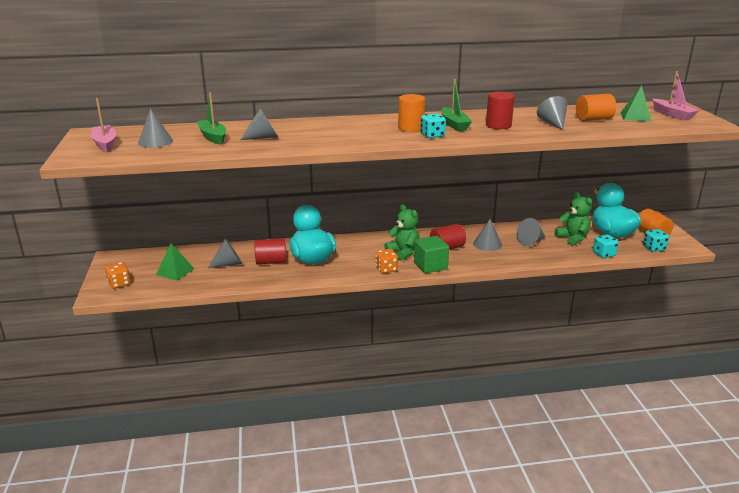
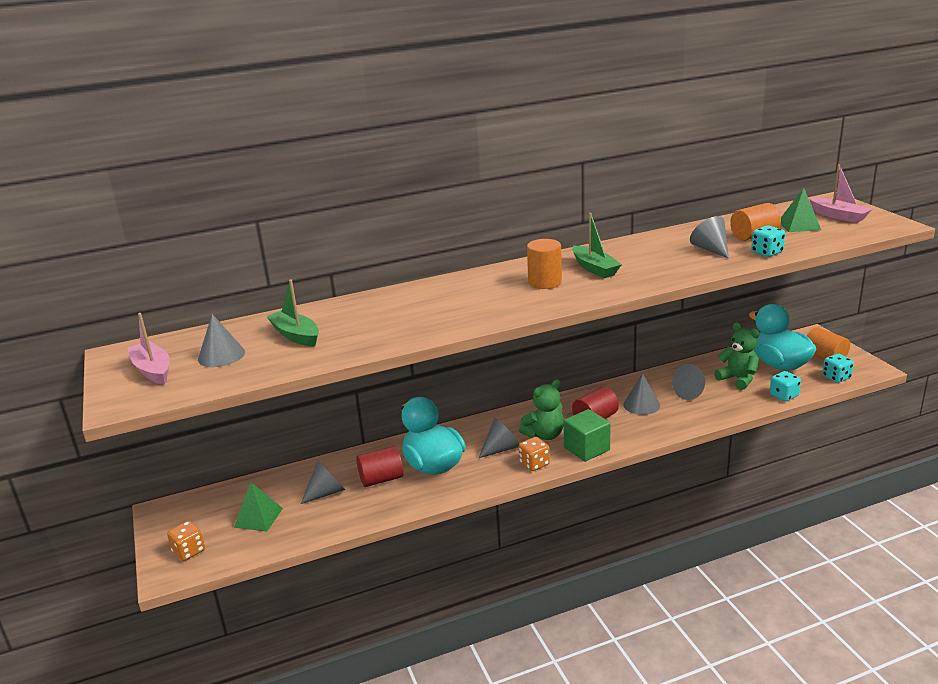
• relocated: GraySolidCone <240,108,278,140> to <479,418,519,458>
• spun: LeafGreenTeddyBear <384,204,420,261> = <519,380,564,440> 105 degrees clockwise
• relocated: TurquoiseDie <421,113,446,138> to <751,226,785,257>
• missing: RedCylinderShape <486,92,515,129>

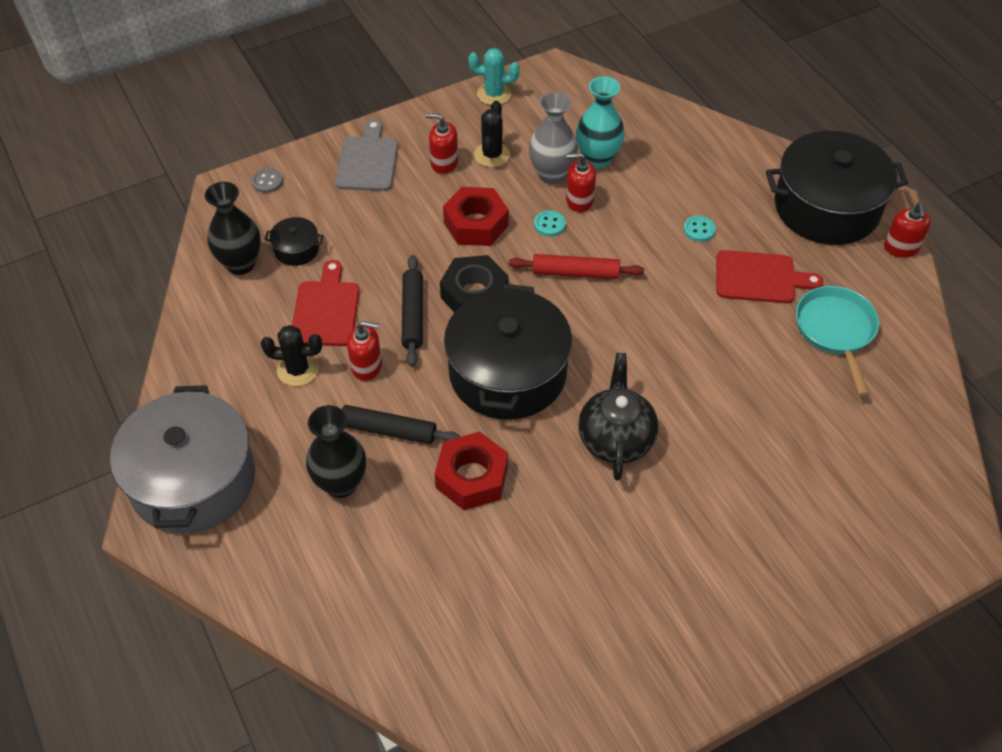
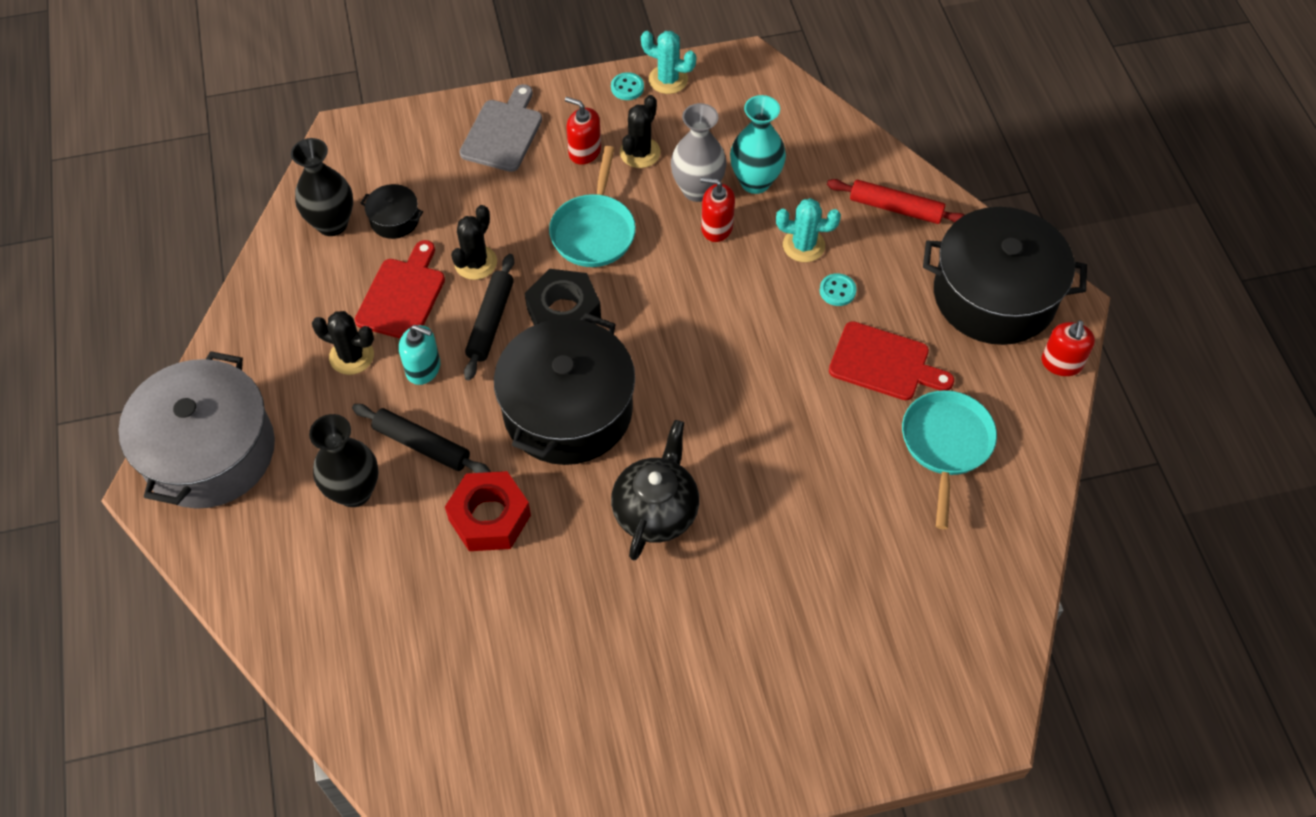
• missing: GraySewingButton <251,168,283,193>
• colour: RedSoapDispenser <347,321,382,381> to TurquoiseSoapDispenser <399,325,440,385>
• exchanged: RedHexagonNut <443,187,509,246> to TurquoisePan <549,146,636,267>
• relocated: RedPastryRoller <509,254,644,279> to <827,179,965,224>
• relocated: TurquoiseSewingButton <534,210,566,237> to <611,72,644,100>
• appeared: JetBlackSaguaroCactus <451,205,497,280>
• appeared: TurquoiseSaguaroCactus <776,198,841,262>

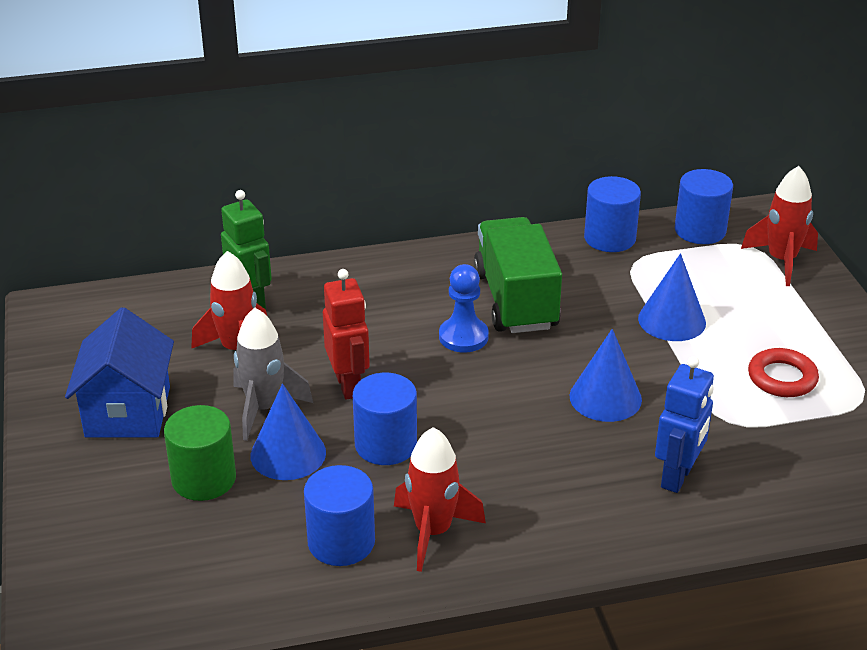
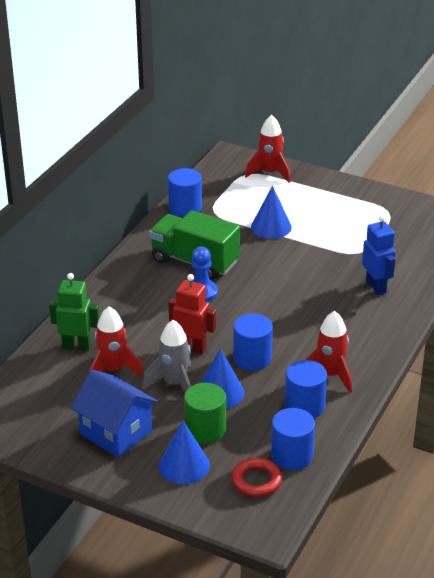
• relocated: CobaltSolidCone <569,329,642,422> to <159,421,210,484>
• relocated: CobaltCylinderShape <675,169,733,244> to <271,408,315,470>
• relocated: RedRing <748,348,819,397> to <232,458,282,497>

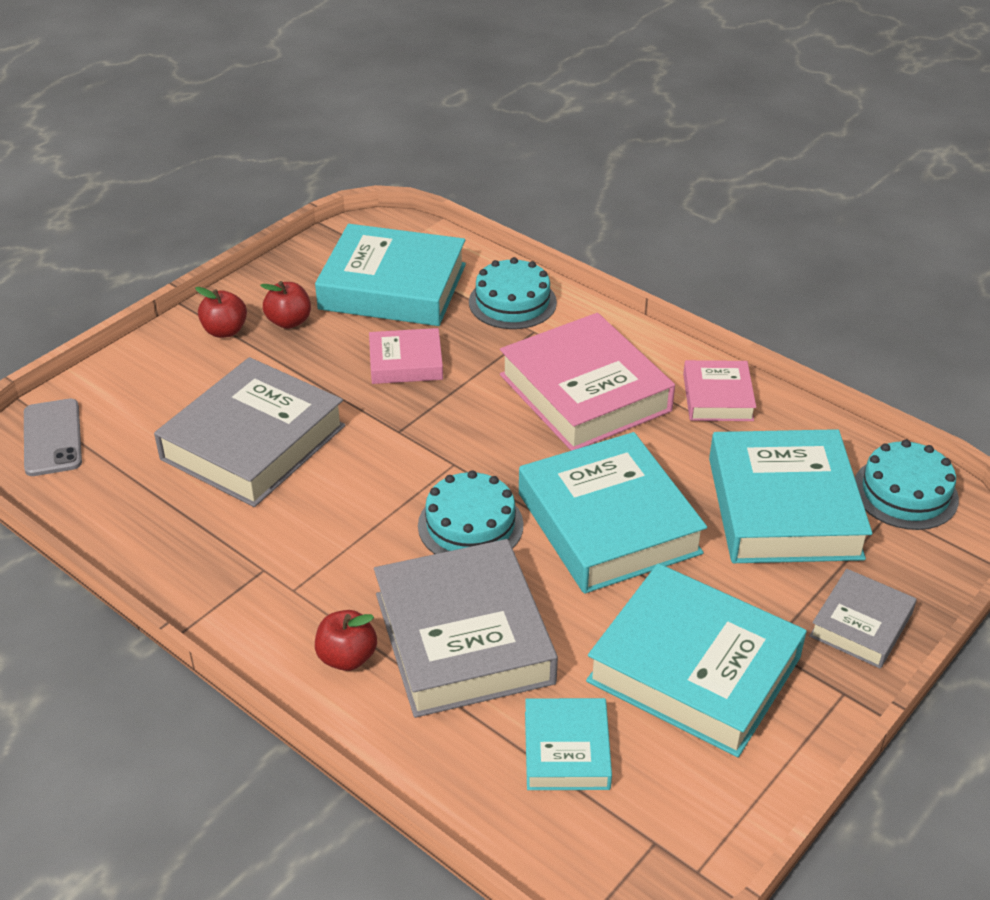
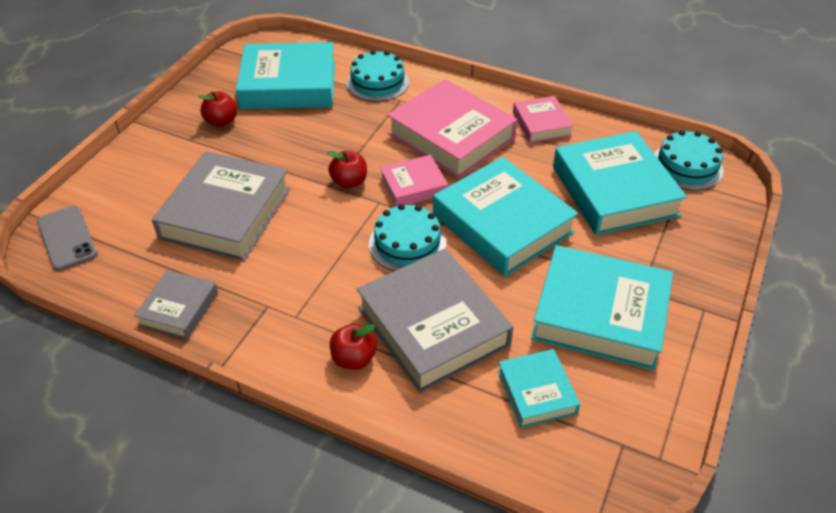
• relocated: RedApple <195,287,247,338> to <327,151,367,188>
• relocated: RosyHardcover <369,328,443,384> to <380,155,448,207>
• relocated: GrayHardcover <809,569,917,669> to <134,270,218,339>

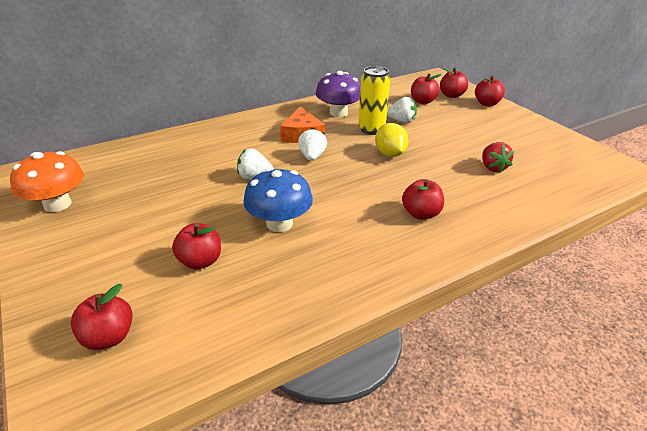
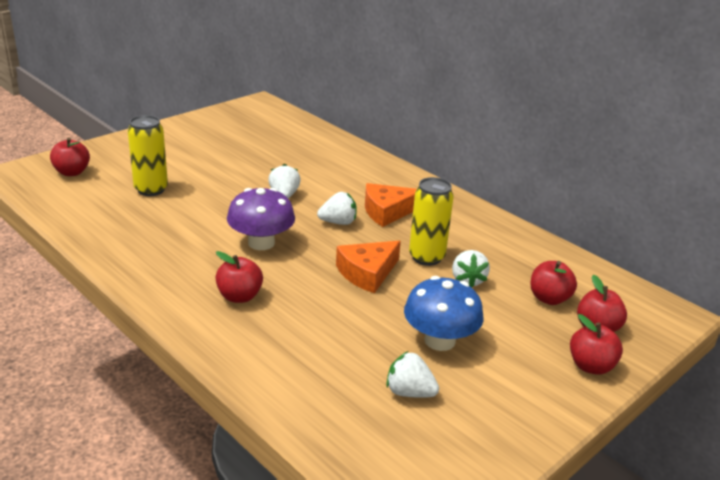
• missing: OrangeToadstool <10,151,84,212>
• exchanged: RedApple <172,223,221,270> to YellowSodaCan <128,115,168,196>
• relocated: CobaltToadstool <244,168,313,232> to <404,276,484,351>
• relocated: VioletToadstool <316,71,361,117> to <227,188,295,250>
• exchanged: YellowToyLemon <375,123,409,157> to OrangeCheese <336,241,401,293>
• missing: RedStrawberry <482,142,514,173>
• appeared: PureWhiteStrawberry <386,351,439,398>

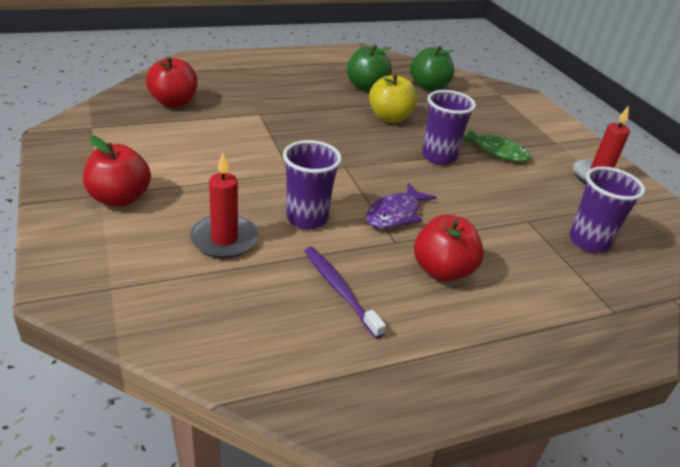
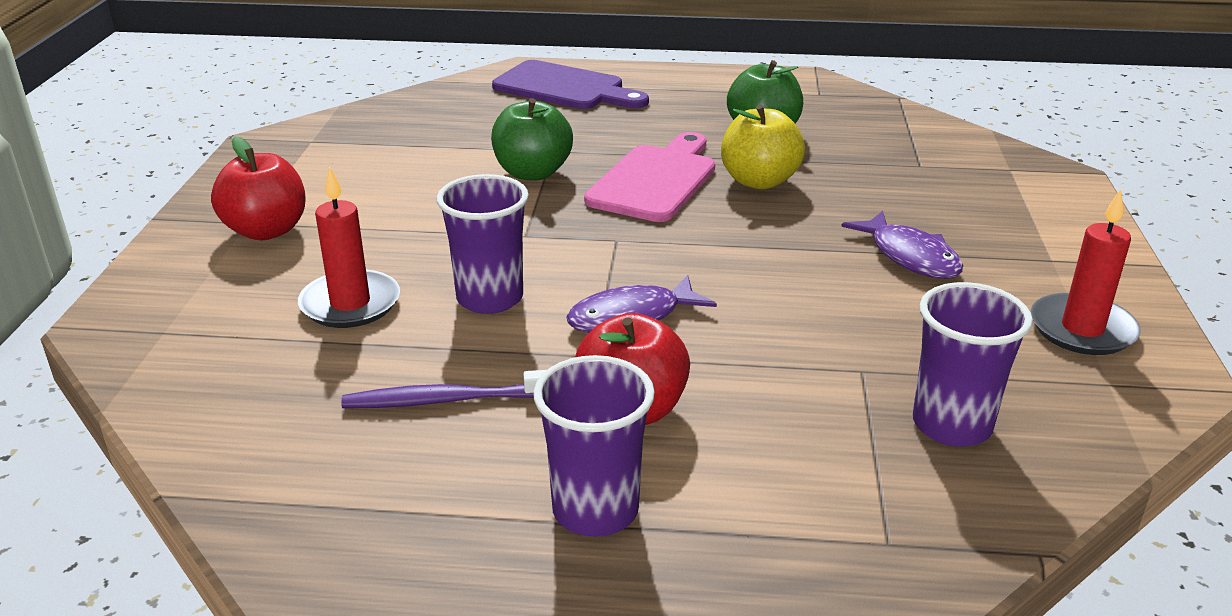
• missing: RedApple <146,56,198,108>
• spun: VioletToothBrush <304,247,386,339> = <341,370,546,408> 90 degrees counterclockwise
• relocated: LeafGreenApple <410,46,454,91> to <491,98,573,181>
• relocated: VioletCup <422,90,476,165> to <533,355,655,537>
• colour: LeafGreenFish <462,128,532,162> to VioletFish <841,211,963,279>
• appeared: VioletCuttingBoard <492,60,649,109>
• appeared: RosyCuttingBoard <584,132,715,222>

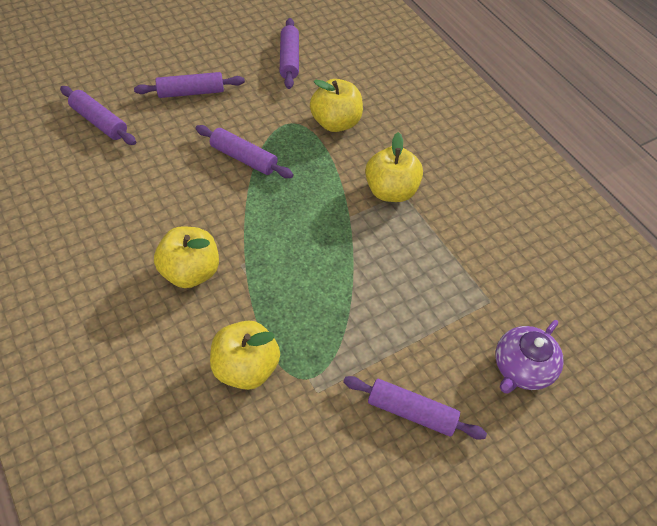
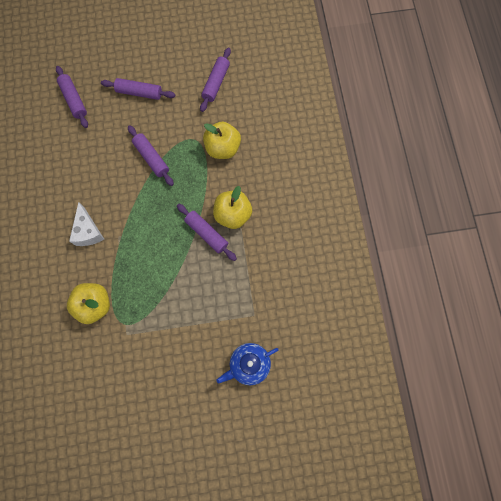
• exchanged: YellowApple <154,226,219,288> to PureWhiteCheese <69,202,104,246>
• relocated: VioletPastryRoller <343,376,487,440> to <177,204,237,261>
• colour: VioletTeapot <495,320,564,393> to CobaltTeapot <216,343,279,385>

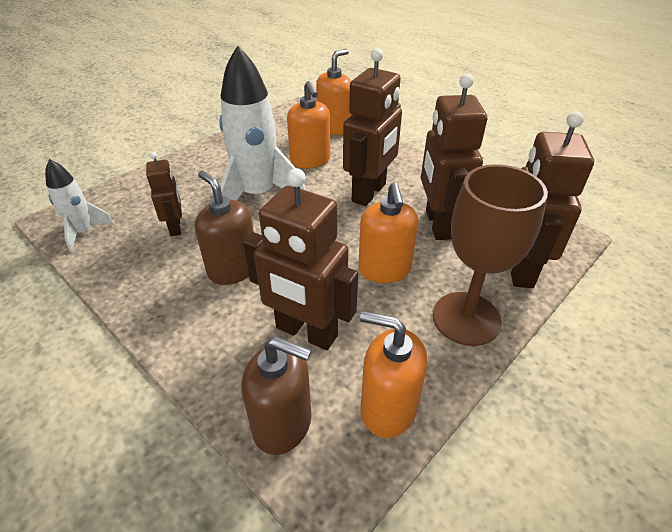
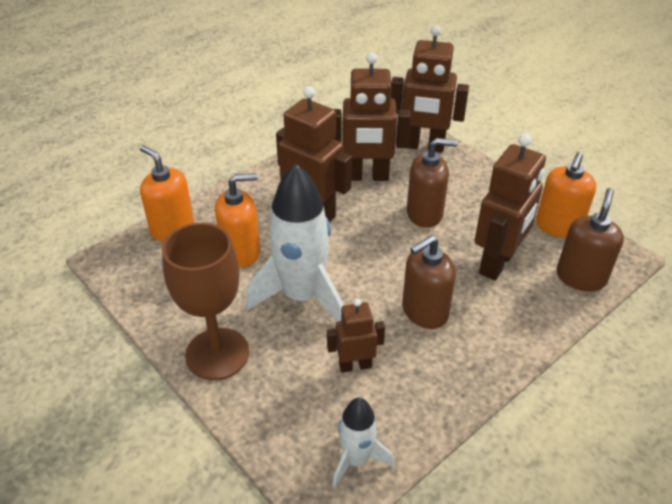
• colour: OrangeSoapDispenser <358,183,418,283> to DarkBrownSoapDispenser <407,138,458,228>
• relocated: DarkBrownChalice <433,164,548,346> to <162,223,249,380>

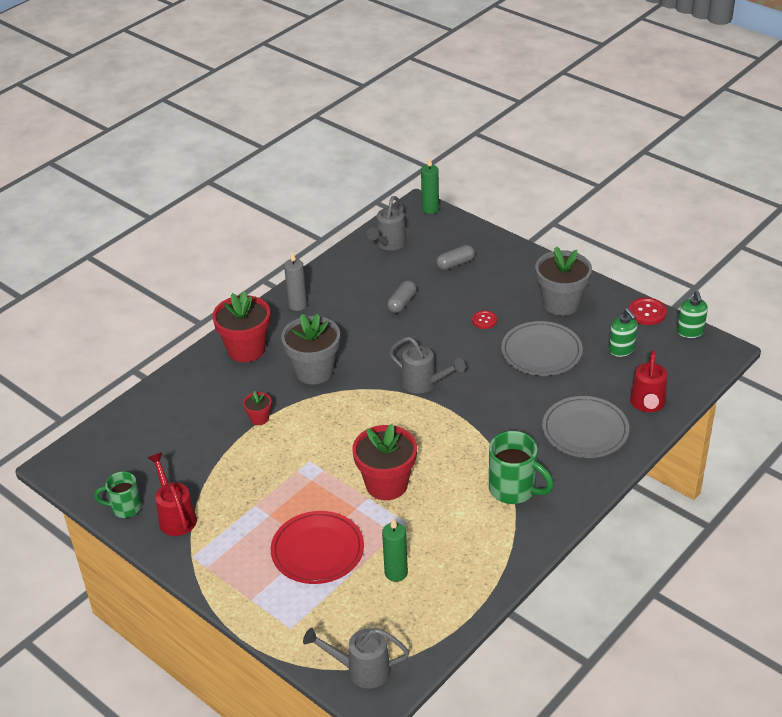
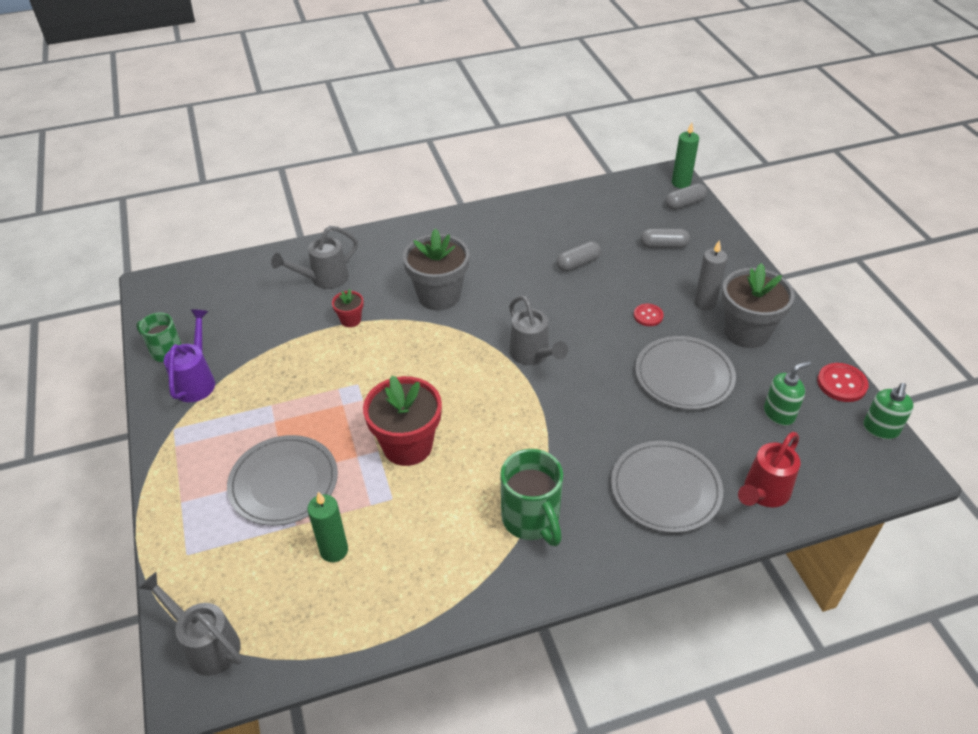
• colour: RedWateringCan <148,452,197,536> to VioletWateringCan <164,309,215,402>
• missing: RedPottedPlant <212,291,270,362>
• colour: RedPlate <271,511,364,584> to GrayPlate <227,435,338,526>
• relocated: GrayPillarCandle <284,252,307,311> to <694,240,728,310>
• relocated: GrayWateringCan <366,196,407,251> to <271,226,358,289>
• spun: LeafGreenSoapDispenser <609,308,637,357> = <764,361,811,426> 120 degrees counterclockwise
• appeared: GrayPillShape <665,183,707,210>

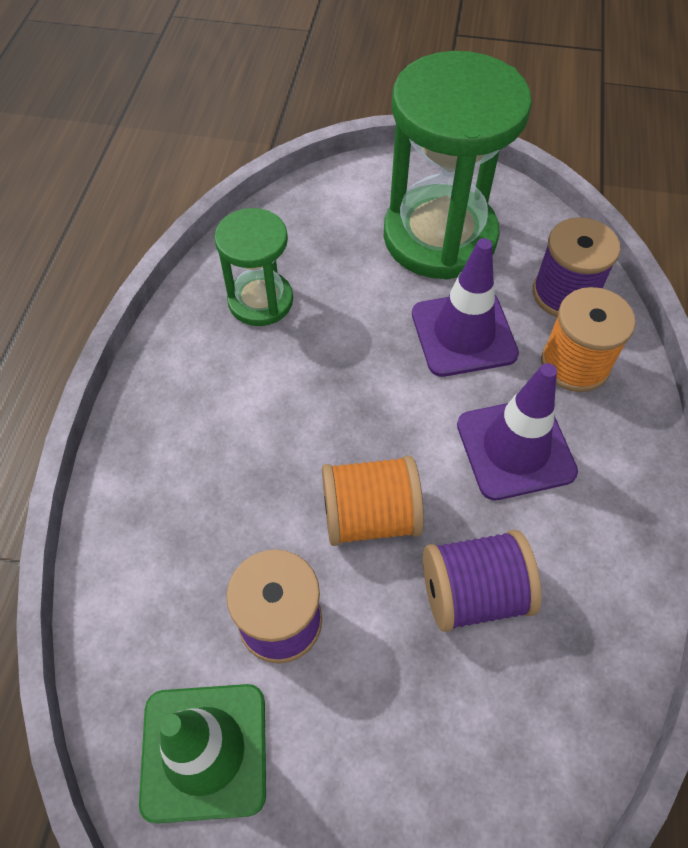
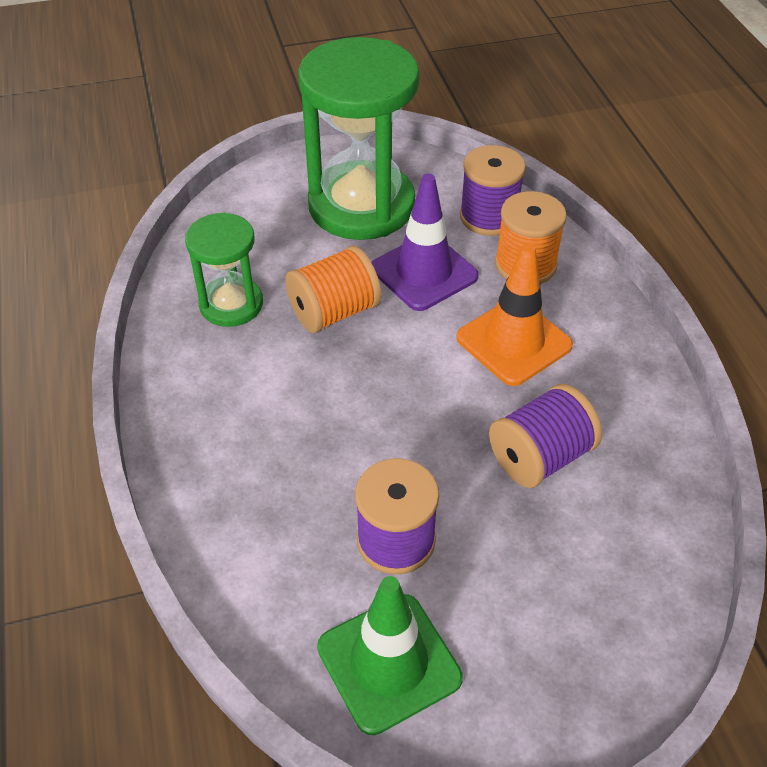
• relocated: OrangeBobbin <322,455,424,546> to <285,245,381,333>
• colour: VioletTrafficCone <457,363,578,500> to OrangeTrafficCone <456,243,573,386>

